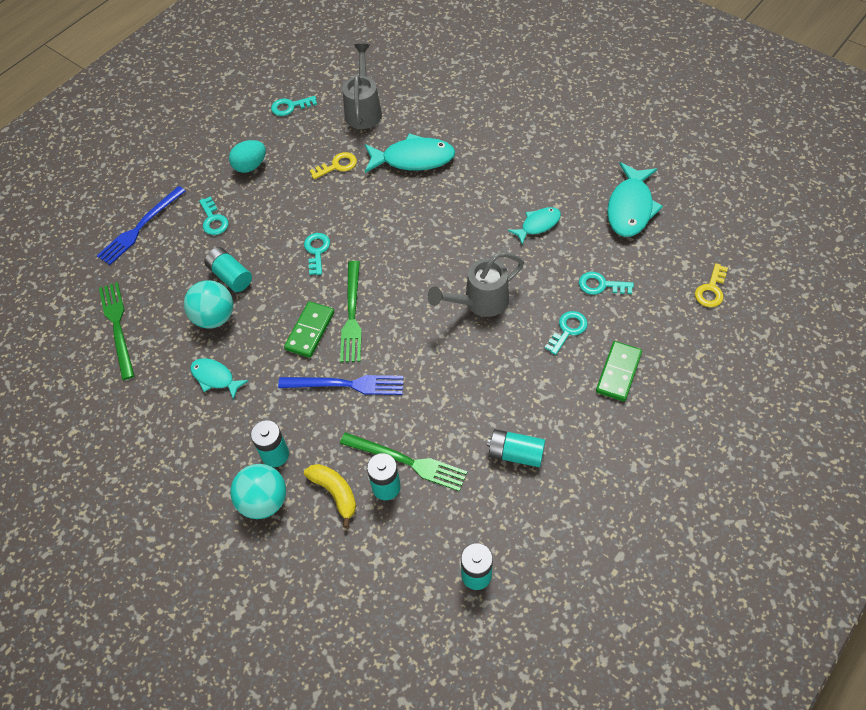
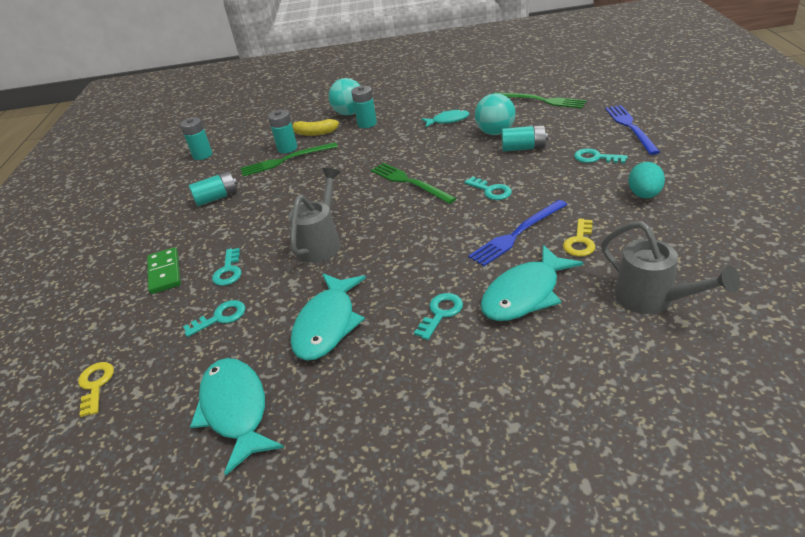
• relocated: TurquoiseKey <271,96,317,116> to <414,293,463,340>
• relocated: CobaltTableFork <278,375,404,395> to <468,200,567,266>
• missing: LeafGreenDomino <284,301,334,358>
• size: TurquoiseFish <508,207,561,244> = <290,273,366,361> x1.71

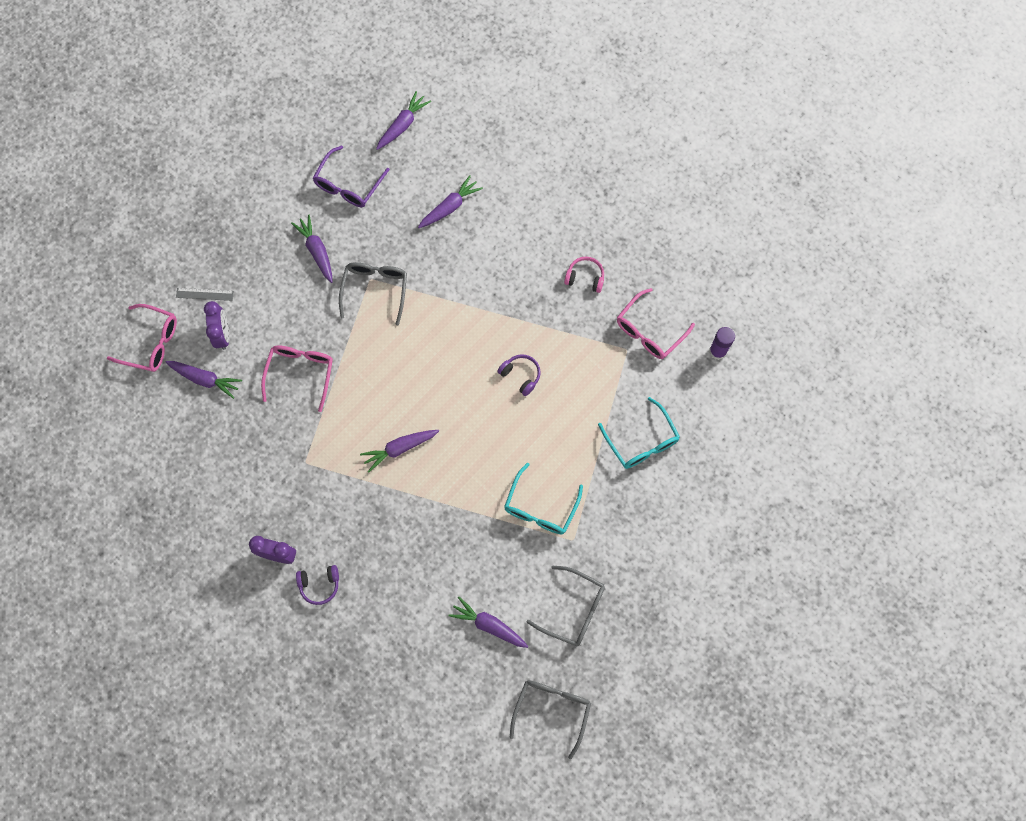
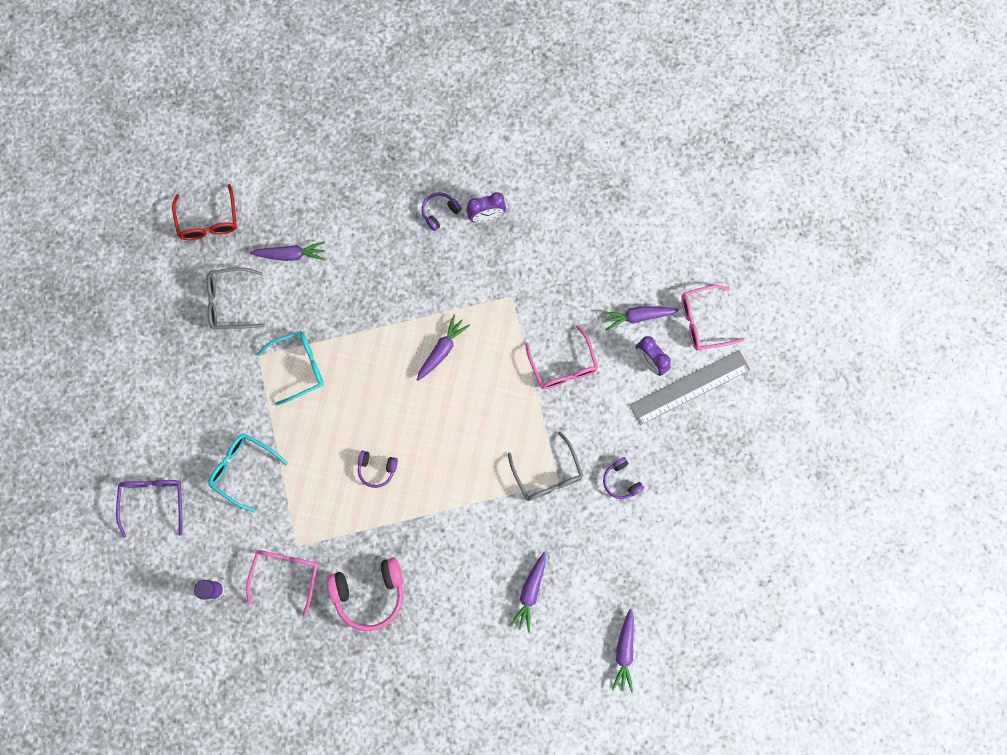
• size: GrayStraightedge <176,288,234,301> = <630,350,750,425> x2.23
• exchanged: VioletRootVegetable <291,215,333,283> to VioletHeadphones <603,457,644,499>
• relocated: VioletSpectacles <313,145,390,207> to <116,480,182,538>
• spun: TurquoiseSpectacles <504,463,583,534> = <257,331,324,405> 75 degrees clockwise
• colour: GraySpectacles <509,680,591,759> to RedSpectacles <172,184,237,240>
• size: RosyHeadphones <564,257,604,293> = <327,557,403,631> x1.85

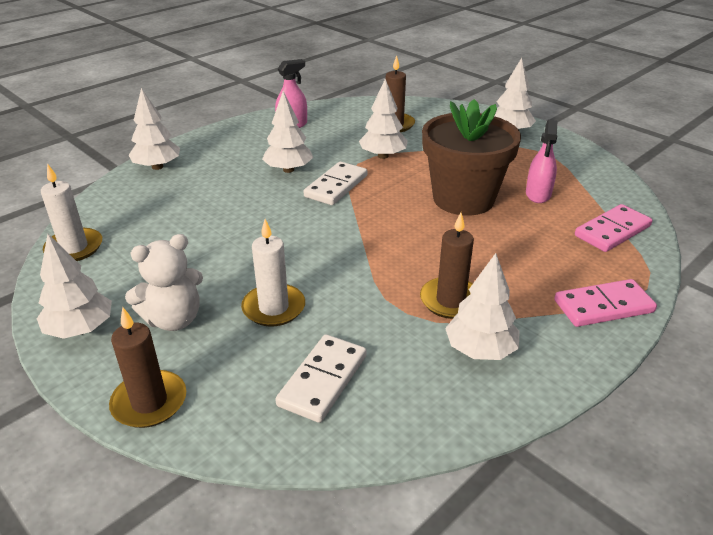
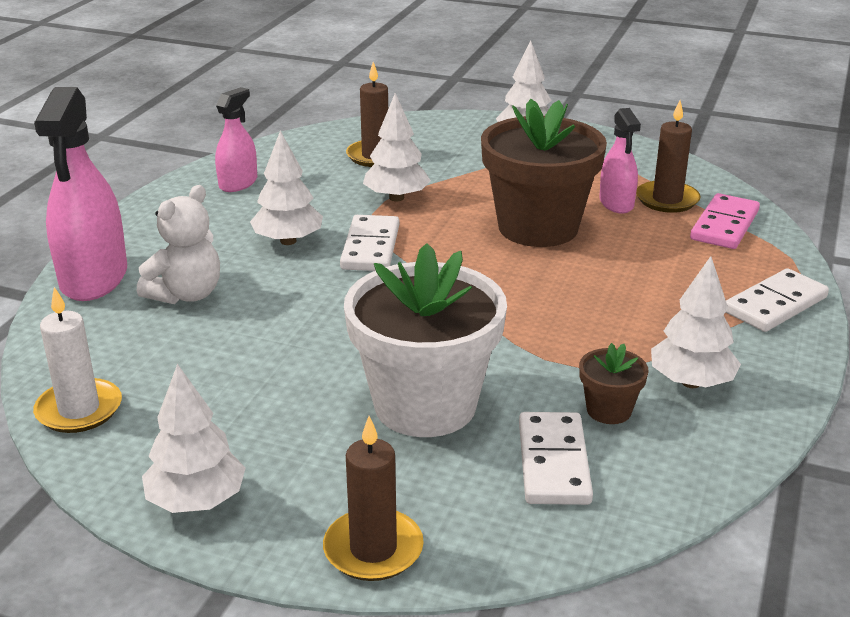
• relocated: PureWhiteTeddyBear <125,234,203,331> to <137,185,220,304>
• exchanged: PureWhiteFirTree <128,88,180,170> to RosySprayCleaner <34,87,127,301>
• exchanged: PureWhitePillarCandle <241,219,305,326> to PureWhitePottedPlant <344,243,507,437>
• relocated: DarkBrownPillarCandle <420,213,474,319> to <636,100,700,213>
• colour: RosyDomino <554,279,657,327> to PureWhiteDomino <726,268,829,332>
• appeared: DarkBrownPottedPlant <579,343,649,424>

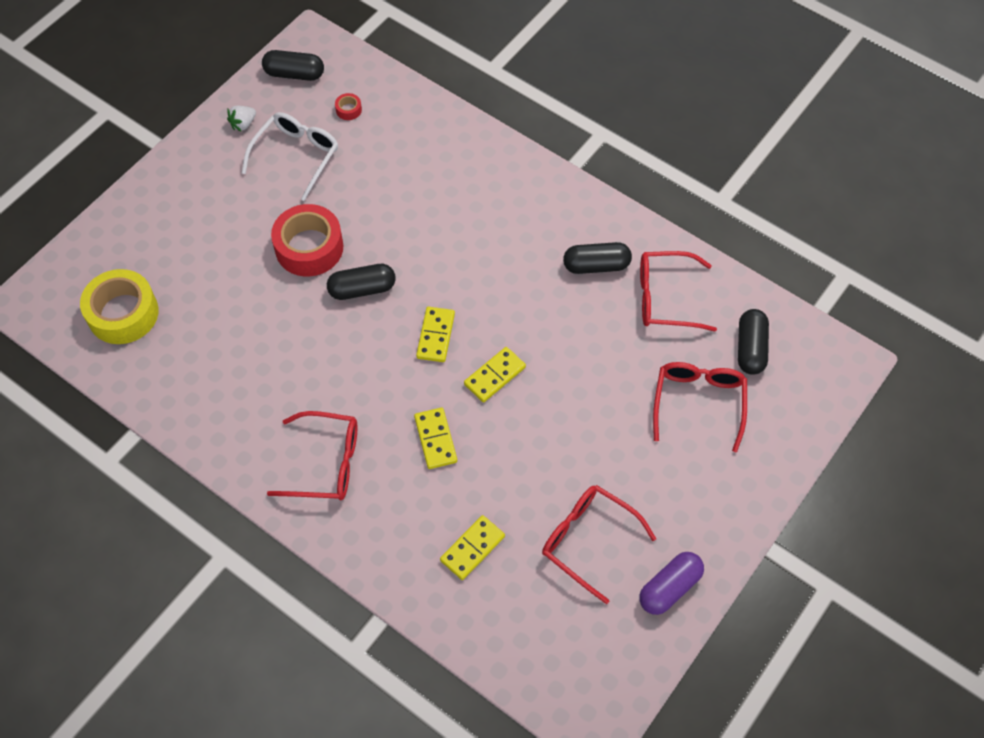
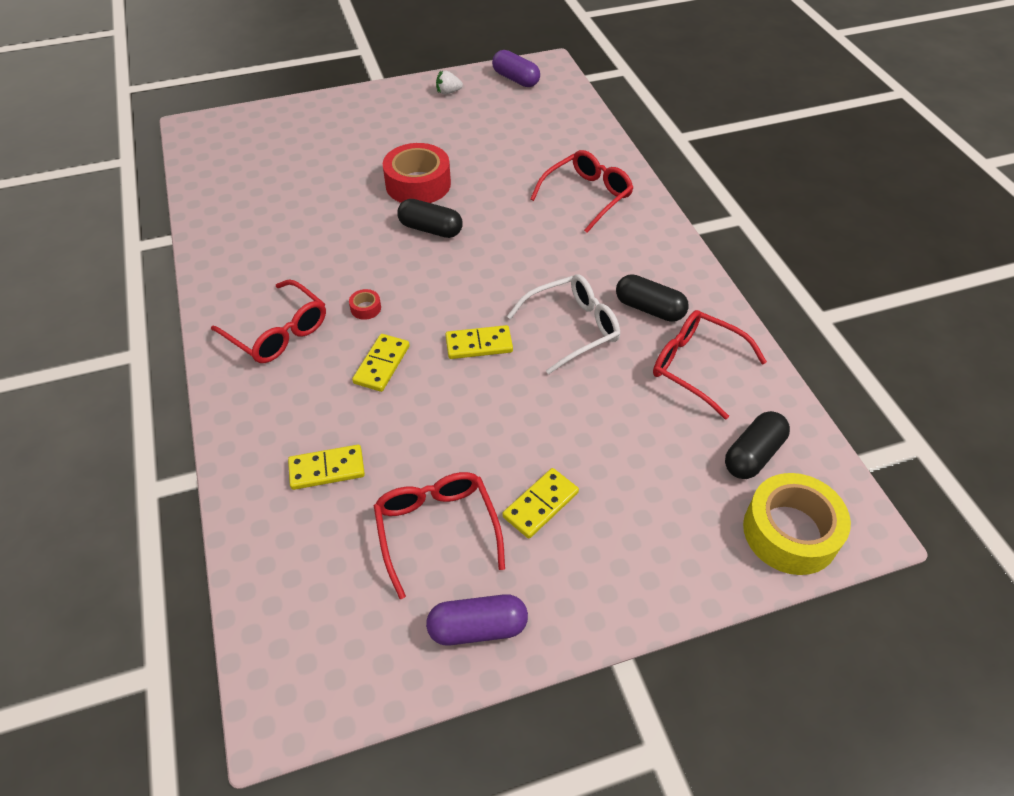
• relocated: YellowRollOfTape <80,269,159,344> to <743,473,851,575>
• relocated: PureWhiteSpectacles <242,112,338,201> to <507,274,620,375>
• colour: JetBlackPillShape <262,50,324,81> to VioletPillShape <492,50,540,87>
• relocated: RedRollOfTape <335,93,362,120> to <349,289,381,320>
• relocated: YellowDomino <416,307,455,362> to <502,468,579,539>
• relocated: RedSpectacles <653,362,747,452> to <530,150,633,233>

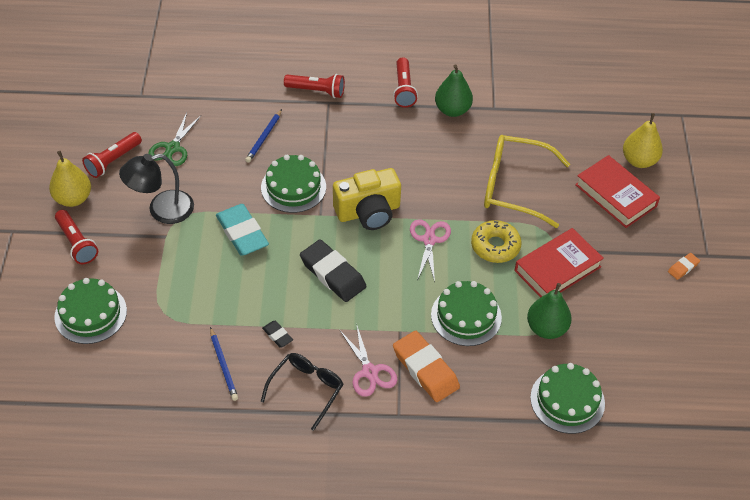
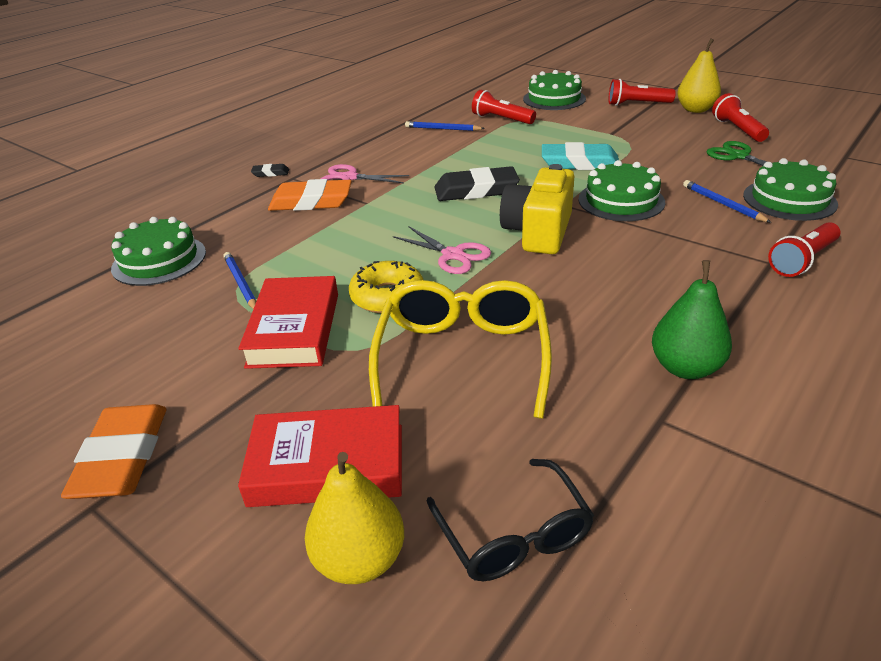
• missing: JetBlackDeskLamp <119,154,194,224>
• relocated: JetBlackSpectacles <261,353,343,431> to <427,459,594,581>
• relocated: JetBlackEraser <262,321,293,348> to <251,164,289,177>
• relocated: RedFlashlight <393,57,418,108> to <472,90,536,124>
• relocated: LeafGreenCake <431,281,502,346> to <743,158,838,221>
• spun: YellowSpectacles <484,135,570,228> = <369,280,552,419> 45 degrees counterclockwise
• exchanged: LeafGreenPear <527,283,572,339> to CobaltWoodenPencil <223,252,256,309>
• size: OrangeEraser <668,253,700,280> = <61,404,167,499> x2.12

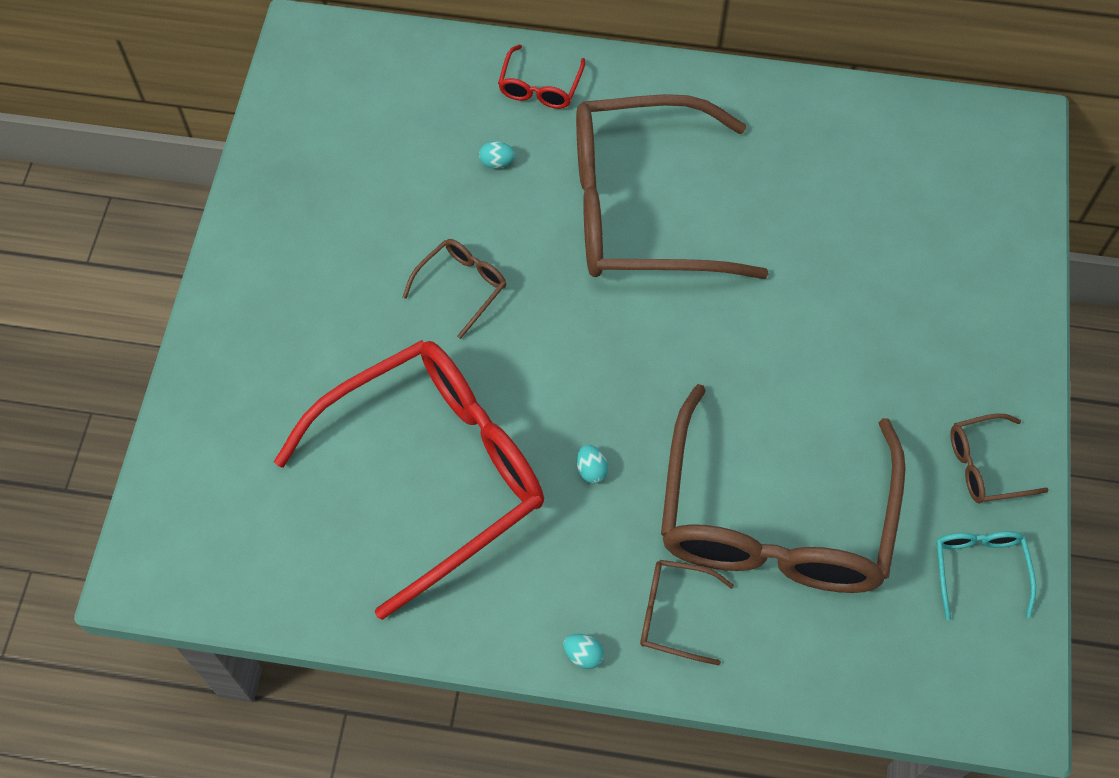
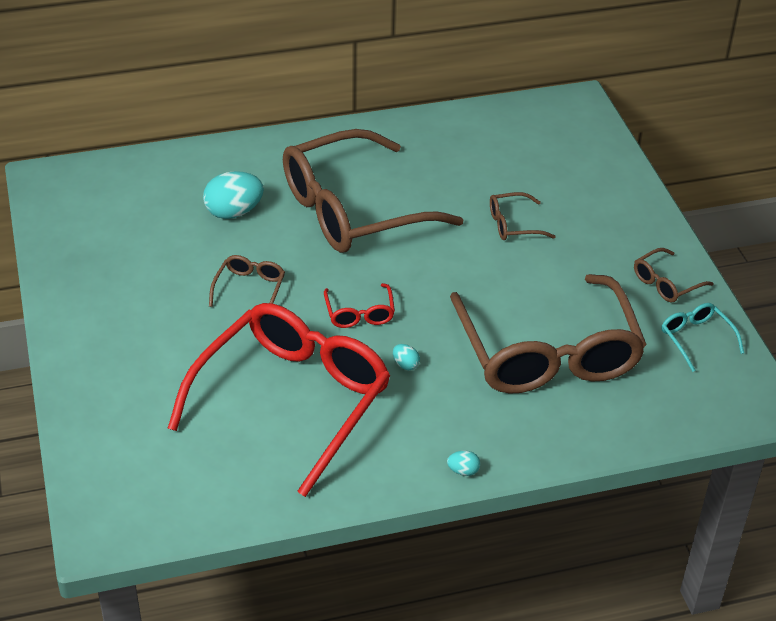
• size: TurquoiseEggShape <479,141,515,169> = <203,171,264,219> x2.18
• relocated: RedSpectacles <498,44,585,109> to <324,283,395,328>
• relocated: DarkBrownSpectacles <640,560,734,665> to <490,192,556,240>

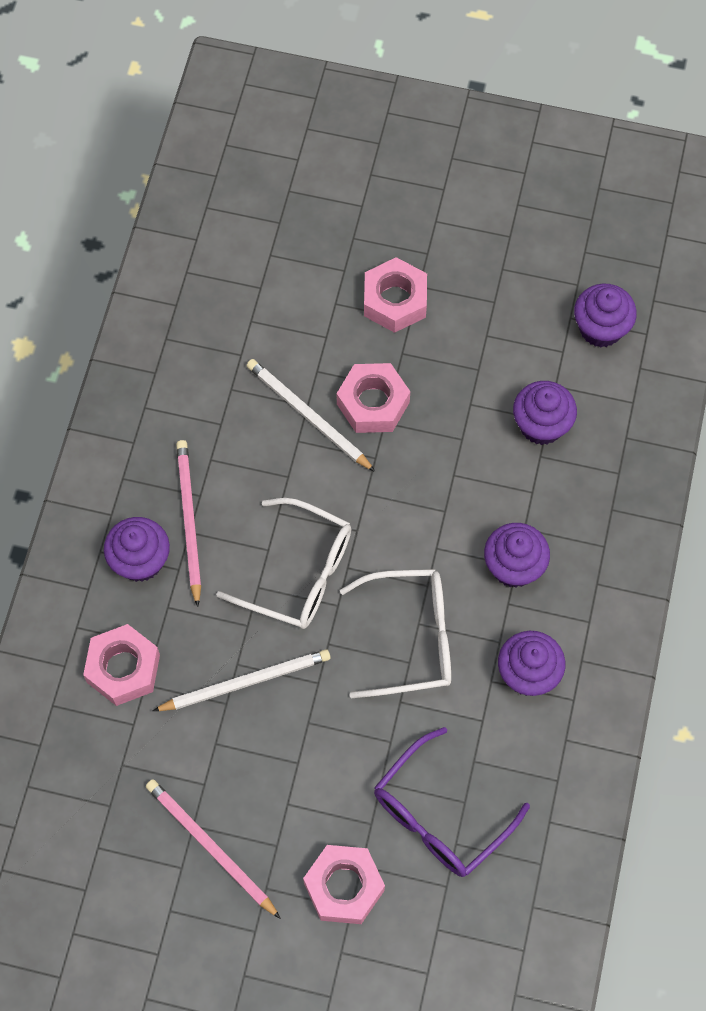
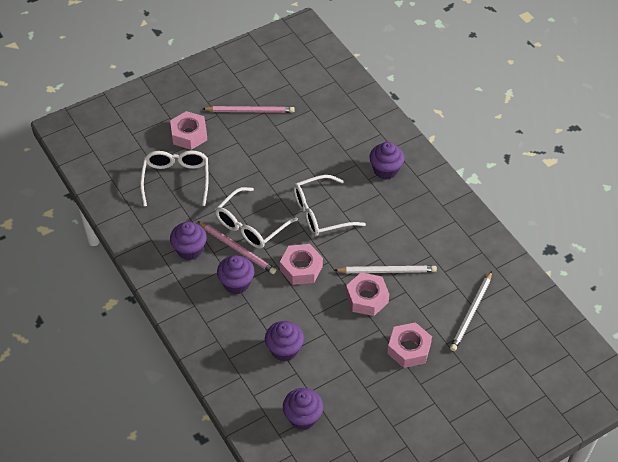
• relocated: RosyHexagonNut <83,624,160,706> to <280,244,323,285>
• relocated: PureWhiteWoodenPencil <153,649,331,711> to <450,271,492,351>
• relocated: RosyWoodenPencil <176,440,201,607> to <198,221,276,274>
• colour: VioletSpectacles <374,727,530,877> to PureWhiteSpectacles <140,150,209,207>

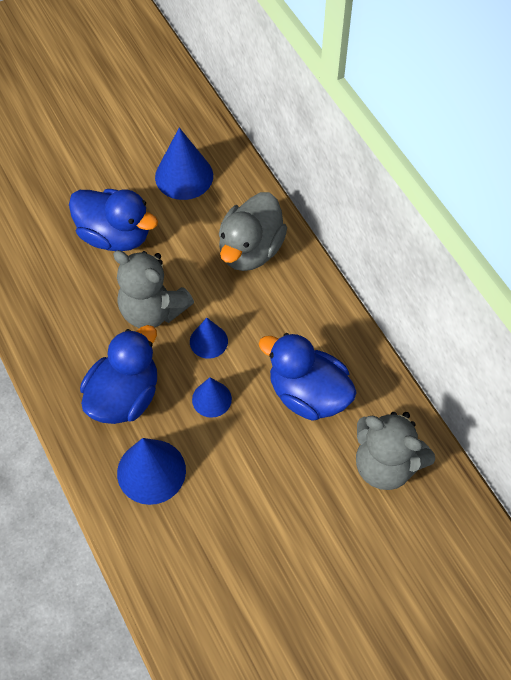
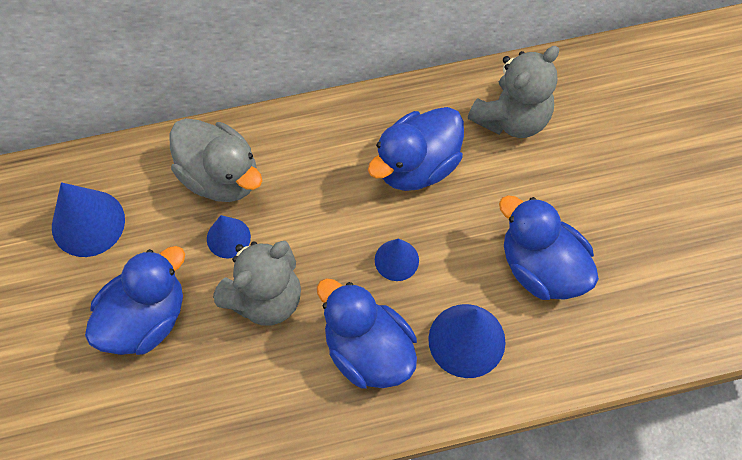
• relocated: CobaltSolidCone <190,318,228,359> to <207,215,251,258>
• appeared: CobaltDuck <499,195,599,300>

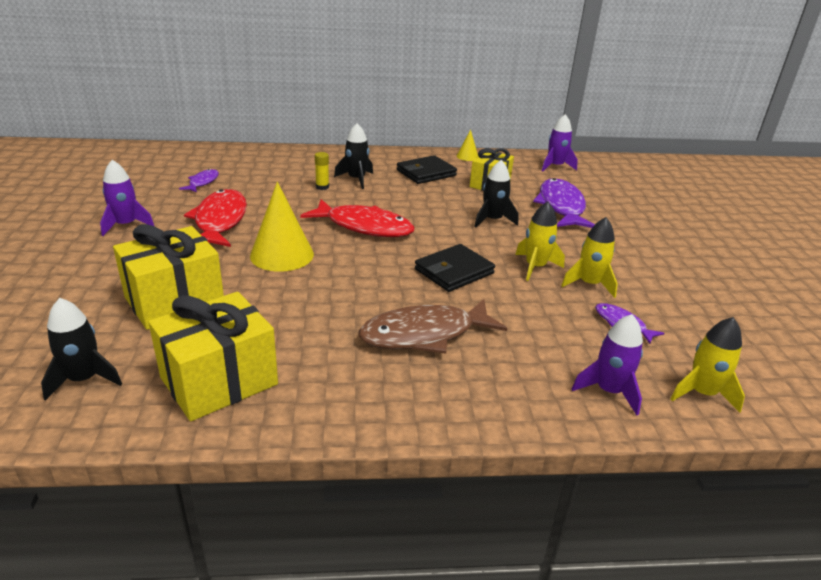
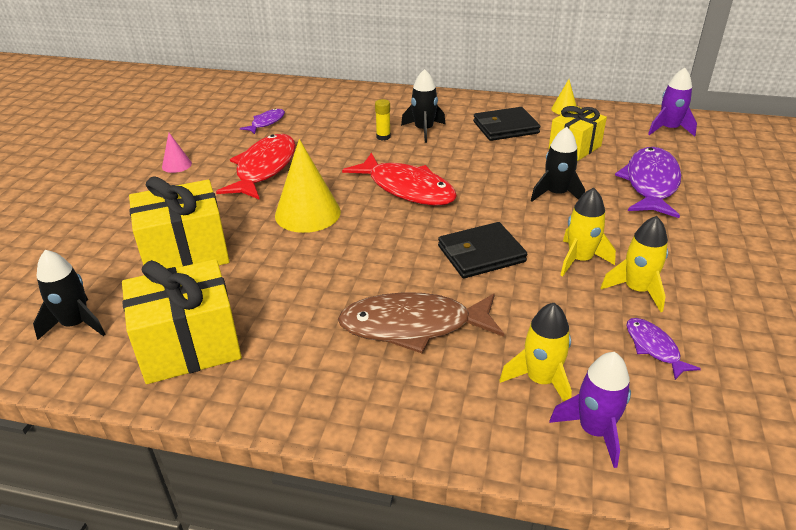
• exchanged: VioletToyRocket <100,160,154,236> to RosySolidCone <162,133,192,173>
• relocated: YellowToyRocket <670,317,745,413> to <500,303,572,402>

